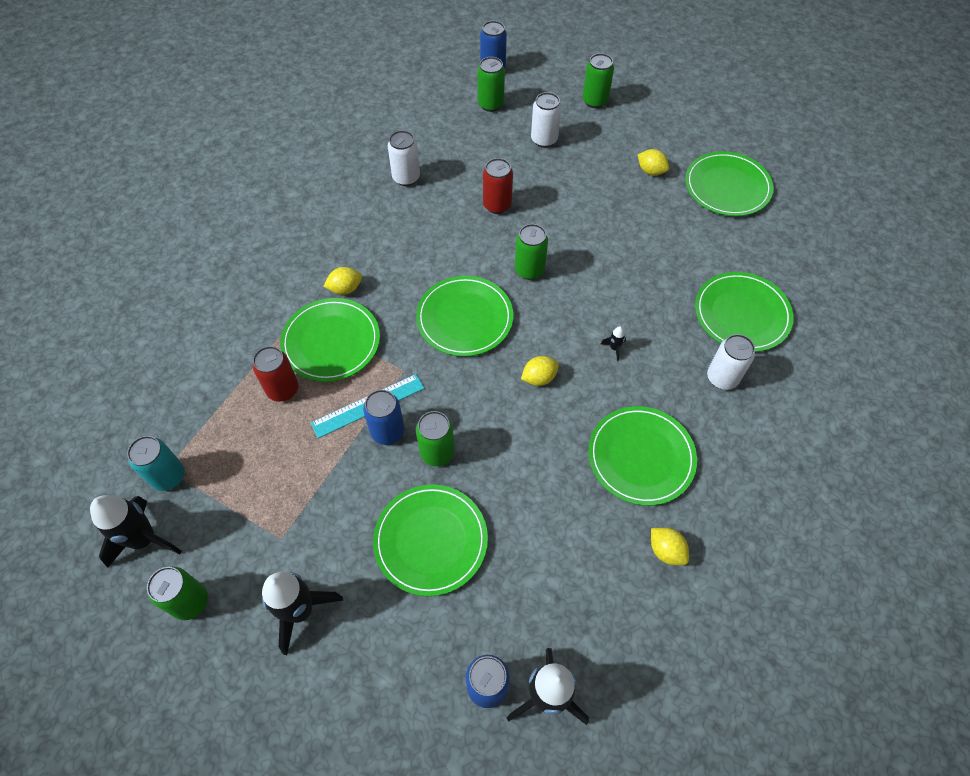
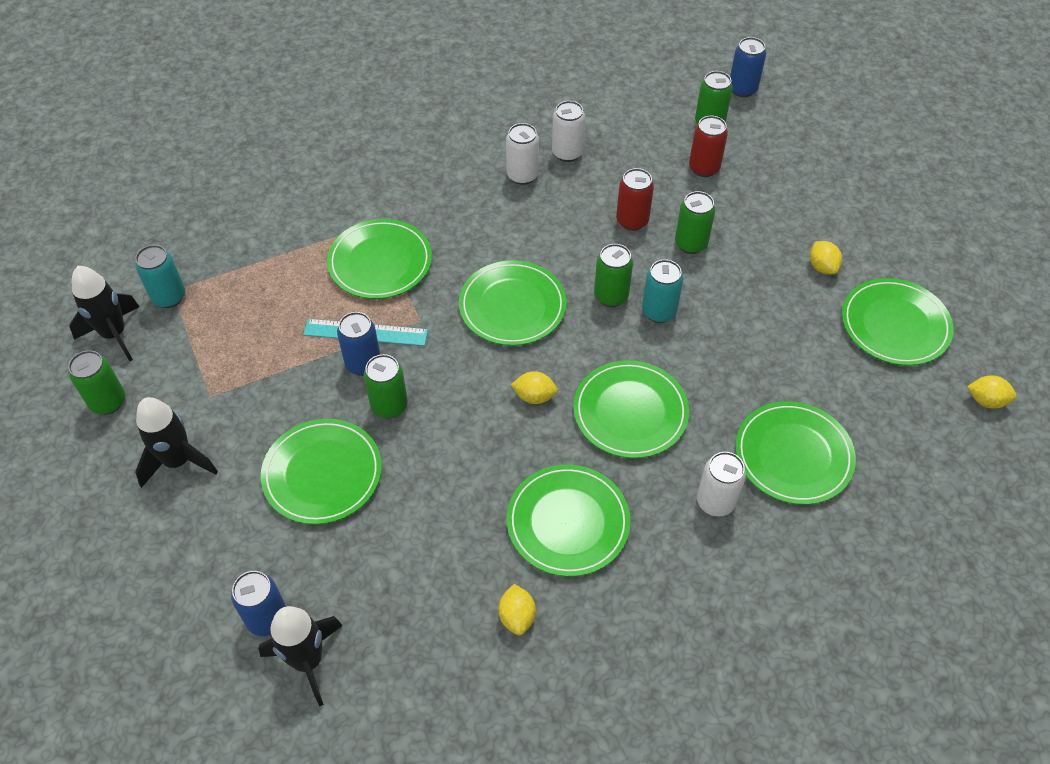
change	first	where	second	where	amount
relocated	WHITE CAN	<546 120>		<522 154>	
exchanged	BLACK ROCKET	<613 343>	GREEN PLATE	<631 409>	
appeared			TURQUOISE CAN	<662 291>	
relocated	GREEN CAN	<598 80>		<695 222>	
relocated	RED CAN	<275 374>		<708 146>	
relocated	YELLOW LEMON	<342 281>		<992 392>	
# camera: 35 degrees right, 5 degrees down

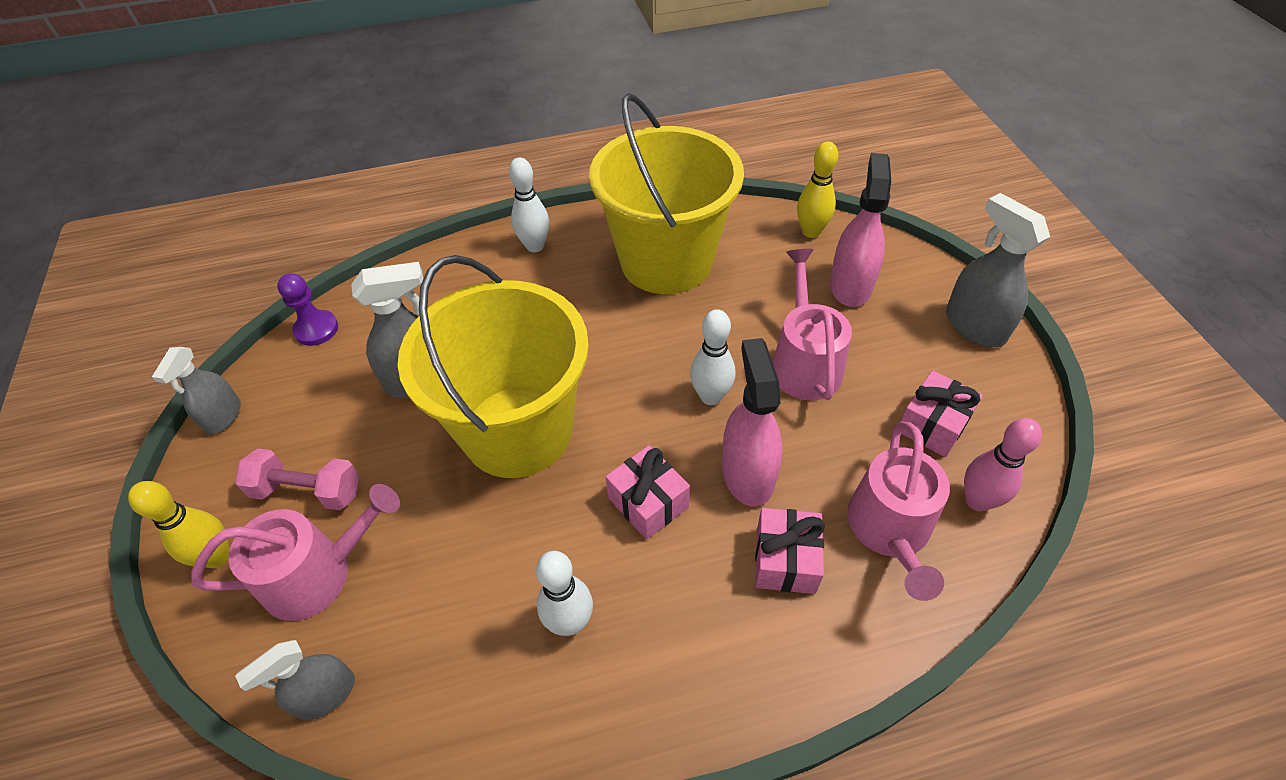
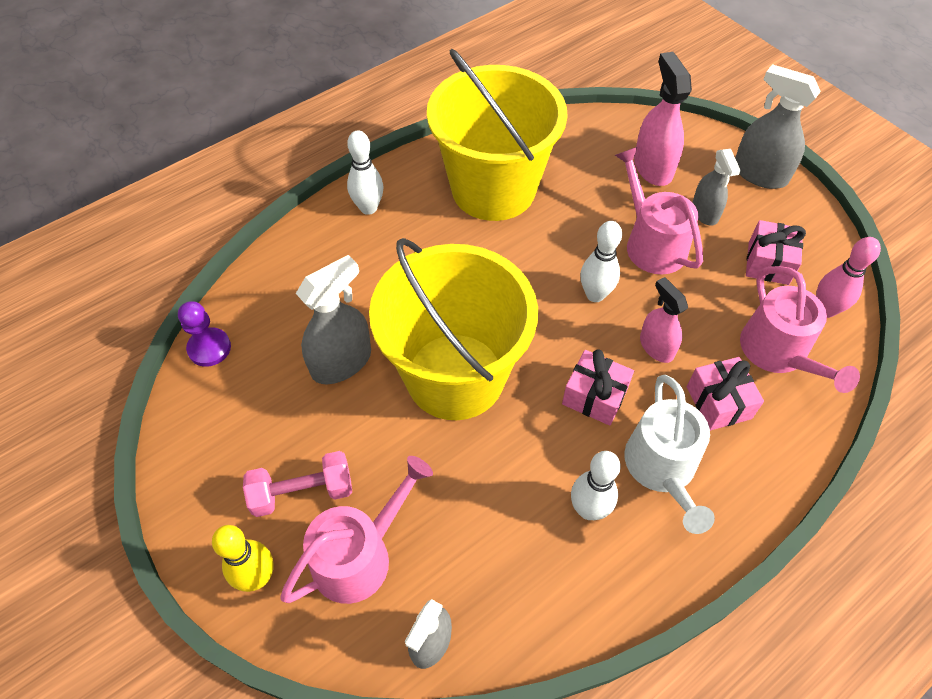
change	first	where	second	where	amount
appeared			WHITE WATERING CAN	<669 454>	
size	PINK SPRAY BOTTLE	<752 422>		<664 320>	x0.65
relocated	GREY SPRAY BOTTLE	<196 391>		<716 187>	
missing	YELLOW BOWLING PIN	<817 190>			
# camera: 25 degrees left, 5 degrees up

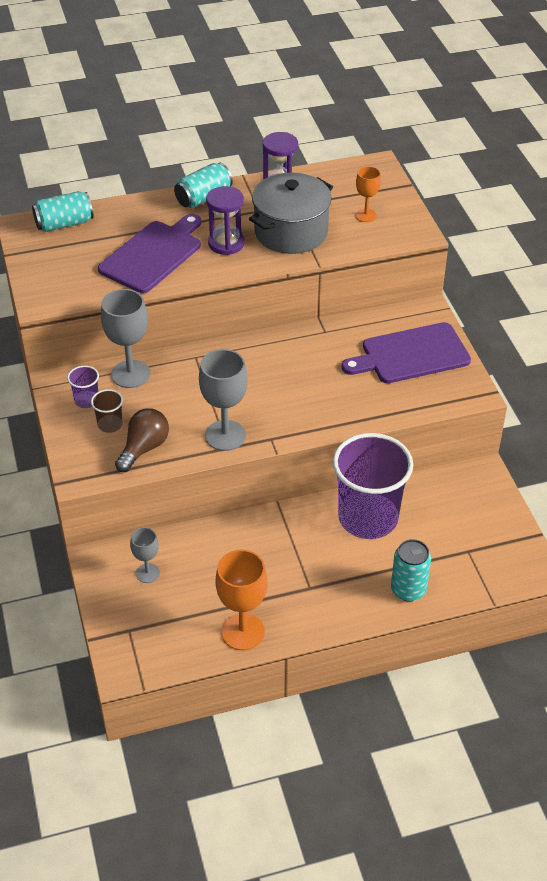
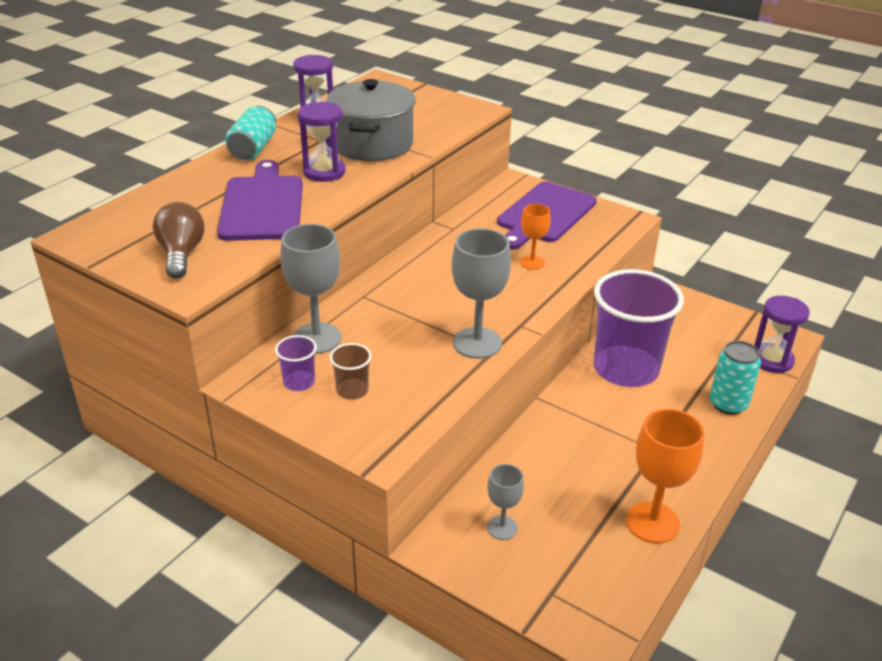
change	first	where	second	where	amount
relocated	BROWN LIGHT BULB	<142 440>		<178 240>	
relocated	ORANGE GOBLET	<368 194>		<535 237>	
appeared			PURPLE HOURGLASS	<782 334>	
missing	TURQUOISE CAN	<63 211>			
# camera: 40 degrees left, 10 degrees down

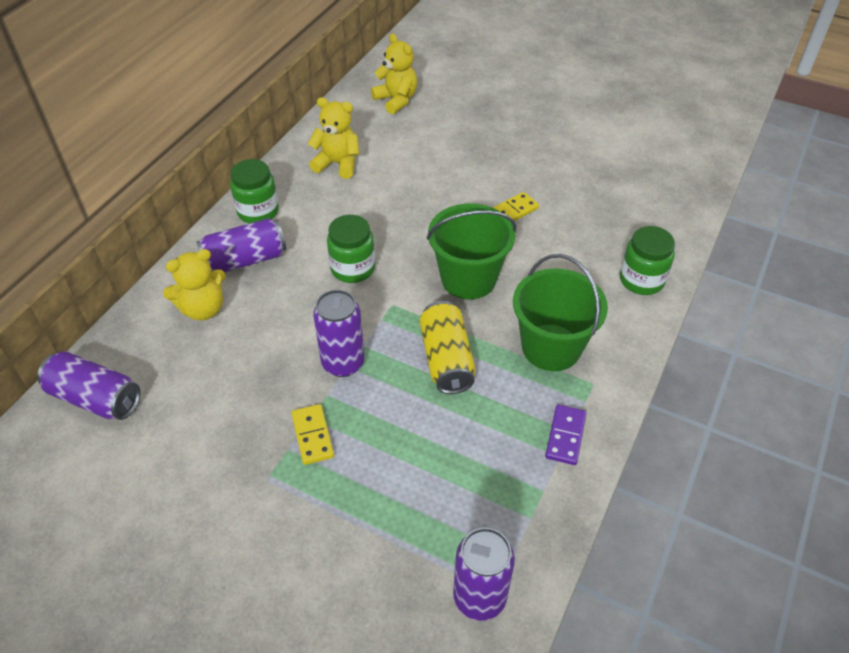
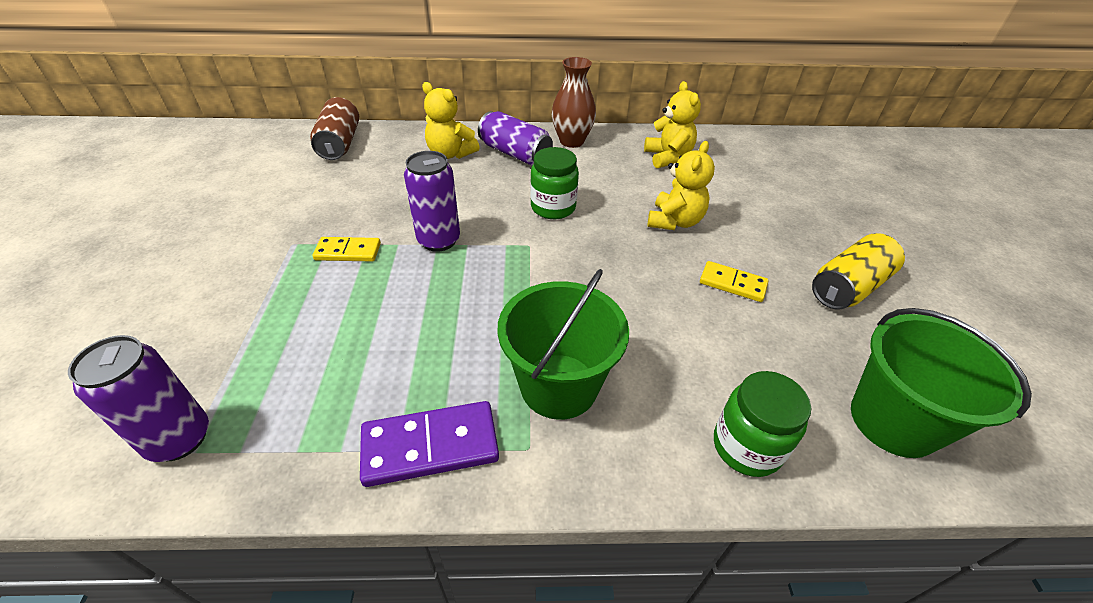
change	first	where	second	where	amount
colour	PURPLE CAN	<89 385>	BROWN CAN	<334 128>	
spun	YELLOW DOMINO	<313 434>		<346 249>	45 degrees clockwise
size	PURPLE DOMINO	<565 435>		<429 444>	x1.56
exchanged	GREEN JAR	<254 191>	BROWN VASE	<573 102>	
relocated	YELLOW TEDDY BEAR	<394 73>		<681 185>	
relocated	YELLOW CAN	<448 347>		<858 271>	
relocated	GREEN BUCKET	<471 251>		<941 383>	
# camera: 60 degrees right, 5 degrees down

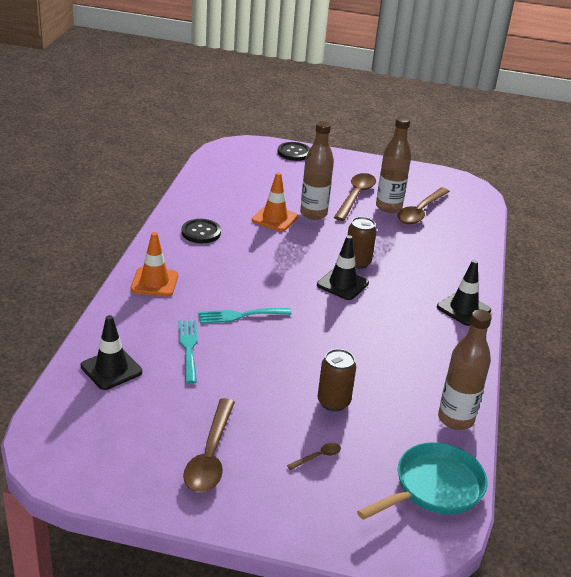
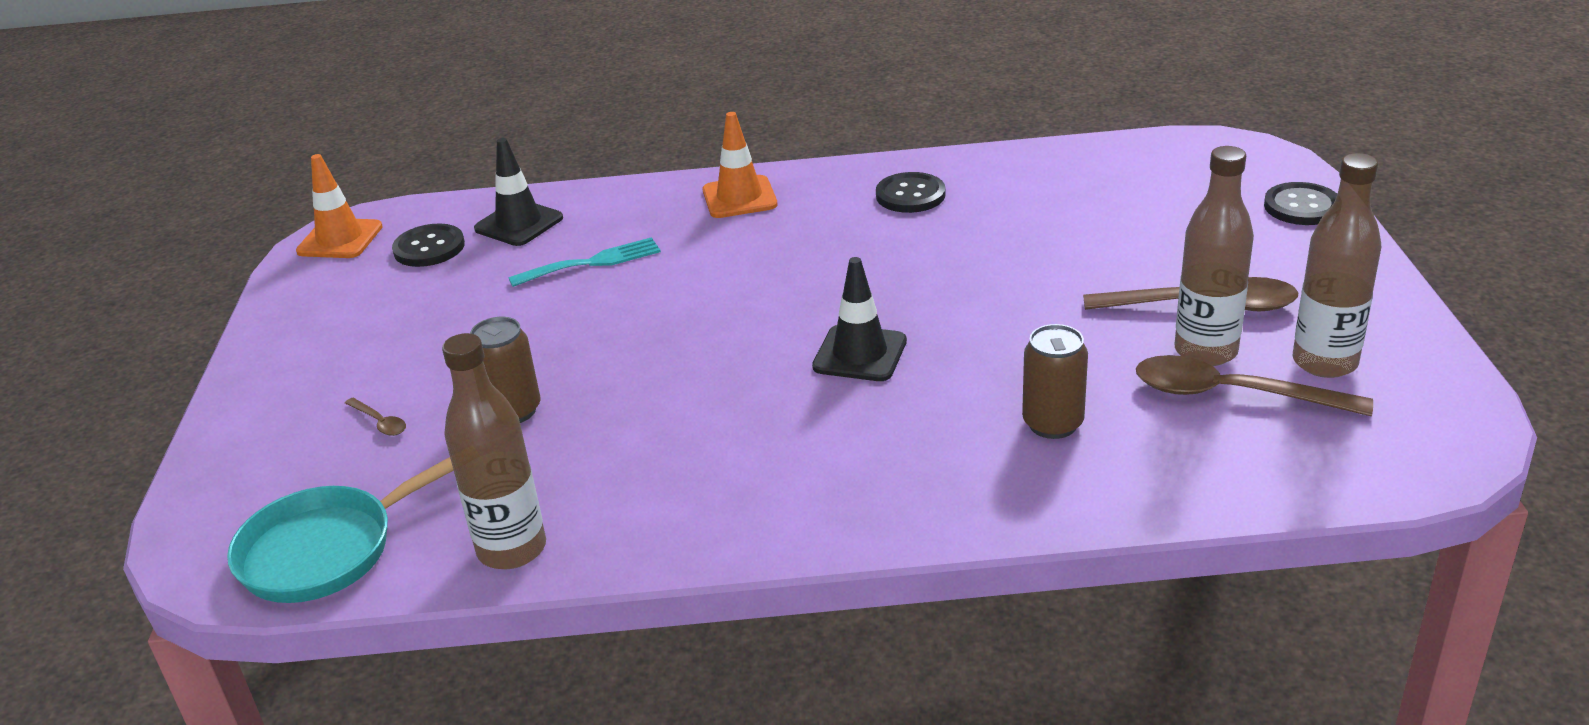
change	first	where	second	where	amount
spun	TURQUOISE PAN	<422 481>		<340 530>	105 degrees clockwise
relocated	ORANGE TRAFFIC CONE	<275 201>		<339 206>	
appeared			BLACK BUTTON	<428 245>	
relocated	BROWN CAN	<362 243>		<1055 381>	
relocated	BROWN BOTTLE	<317 170>		<1337 265>	
missing	BROWN SPOON	<209 445>			
missing	TURQUOISE FORK	<244 316>			
missing	BLACK TRAFFIC CONE	<464 293>			
# camera: 80 degrees right, 0 degrees up

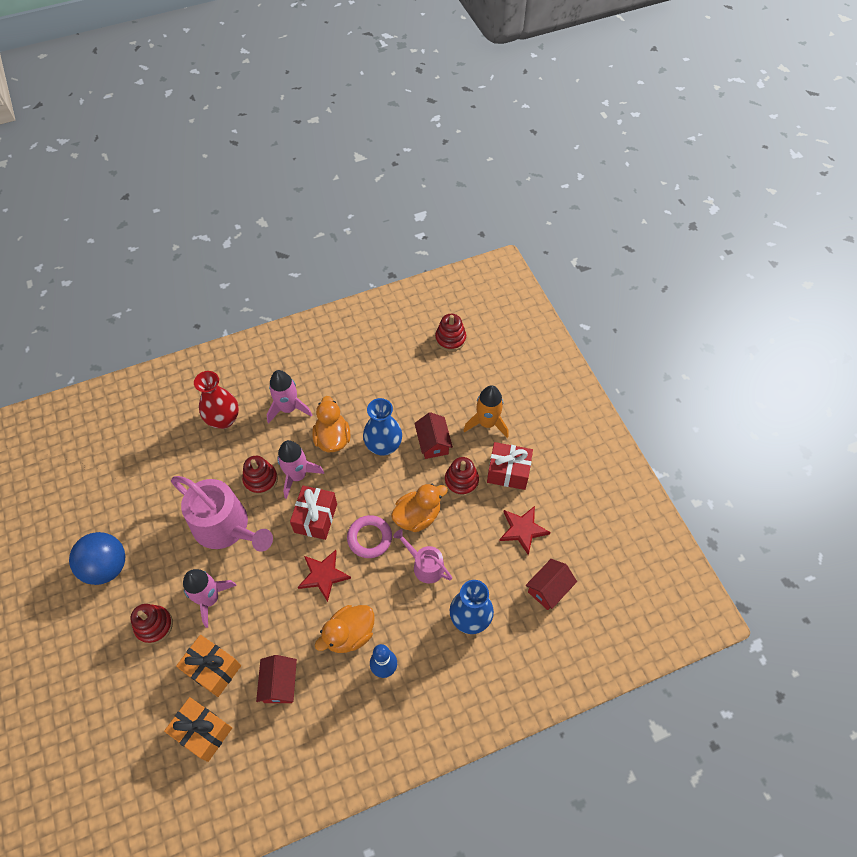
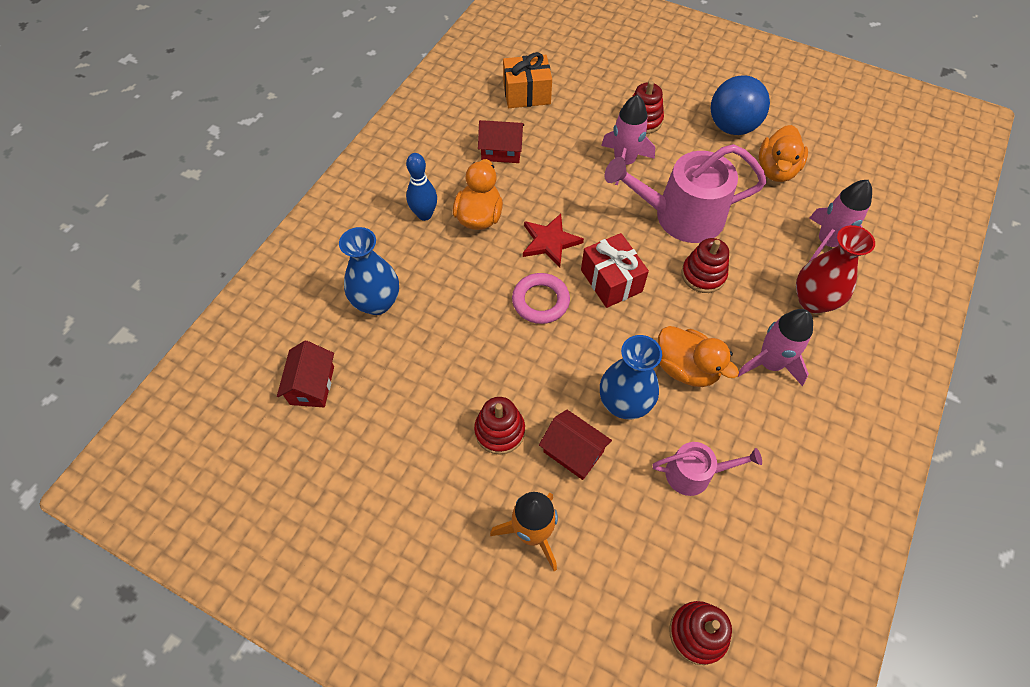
change	first	where	second	where	amount
spun	RED HOUSE	<276 679>		<501 141>	45 degrees counterclockwise
relocated	PINK WATERING CAN	<422 556>		<707 469>	
relocated	ORANGE DUCK	<419 508>		<783 153>	
relocated	PINK ROCKET	<300 469>		<840 221>	
missing	ORANGE GIFT	<208 666>			
missing	RED GIFT	<510 466>			
missing	RED STAR	<525 530>			
# camera: 140 degrees right, 0 degrees up

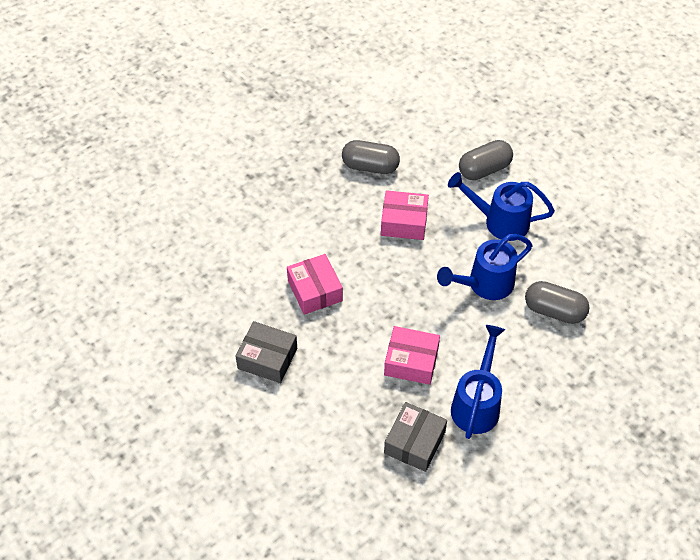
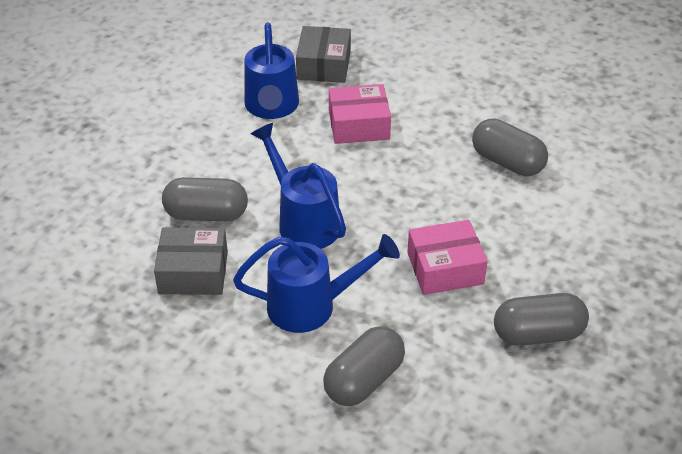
change	first	where	second	where	amount
relocated	GREY BOX	<266 352>		<191 261>	
spun	BLUE WATERING CAN	<484 267>		<298 186>	75 degrees counterclockwise
exchanged	PINK BOX	<315 284>	GREY CAPSULE	<510 147>	
# camera: 160 degrees right, 10 degrees down

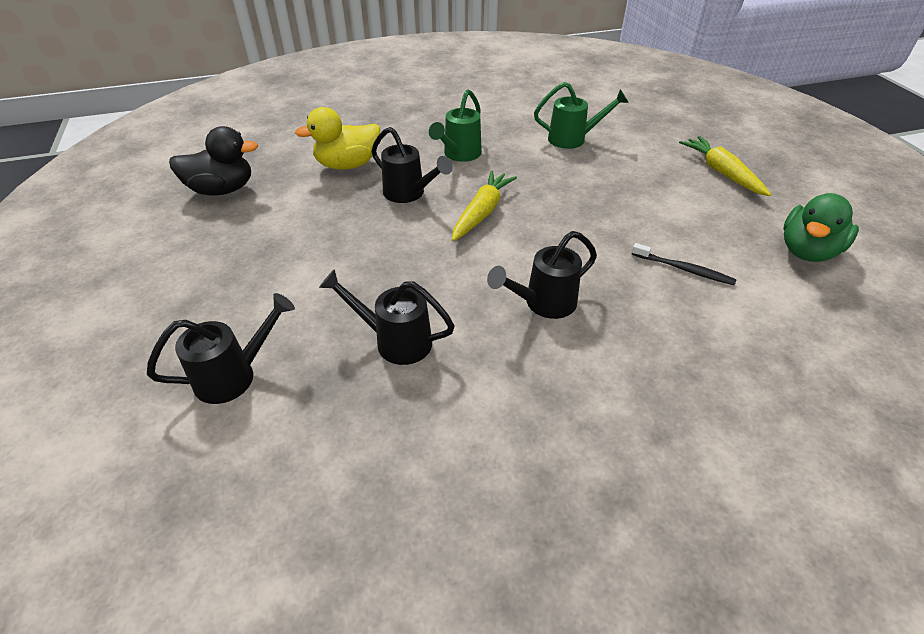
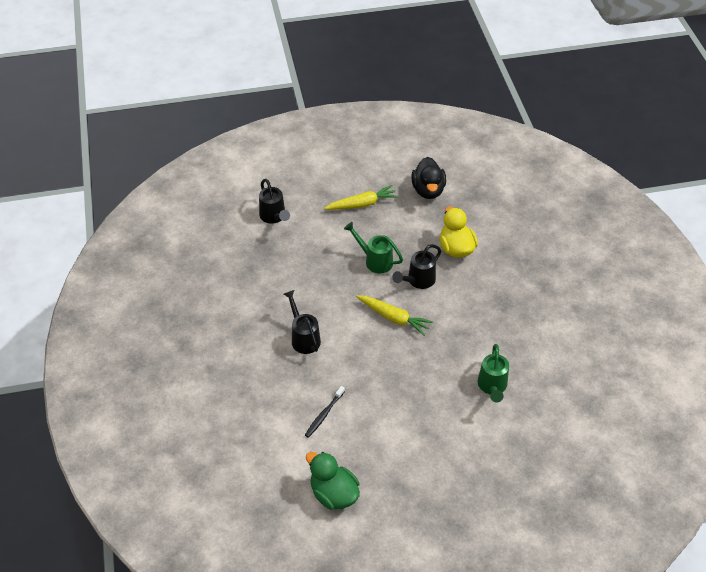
change	first	where	second	where	amount
relocated	YELLOW CARROT	<725 166>		<361 197>	
relocated	GREEN WATERING CAN	<455 125>		<373 247>	
missing	BLACK WATERING CAN	<387 317>			
# camera: 95 degrees right, 5 degrees up

